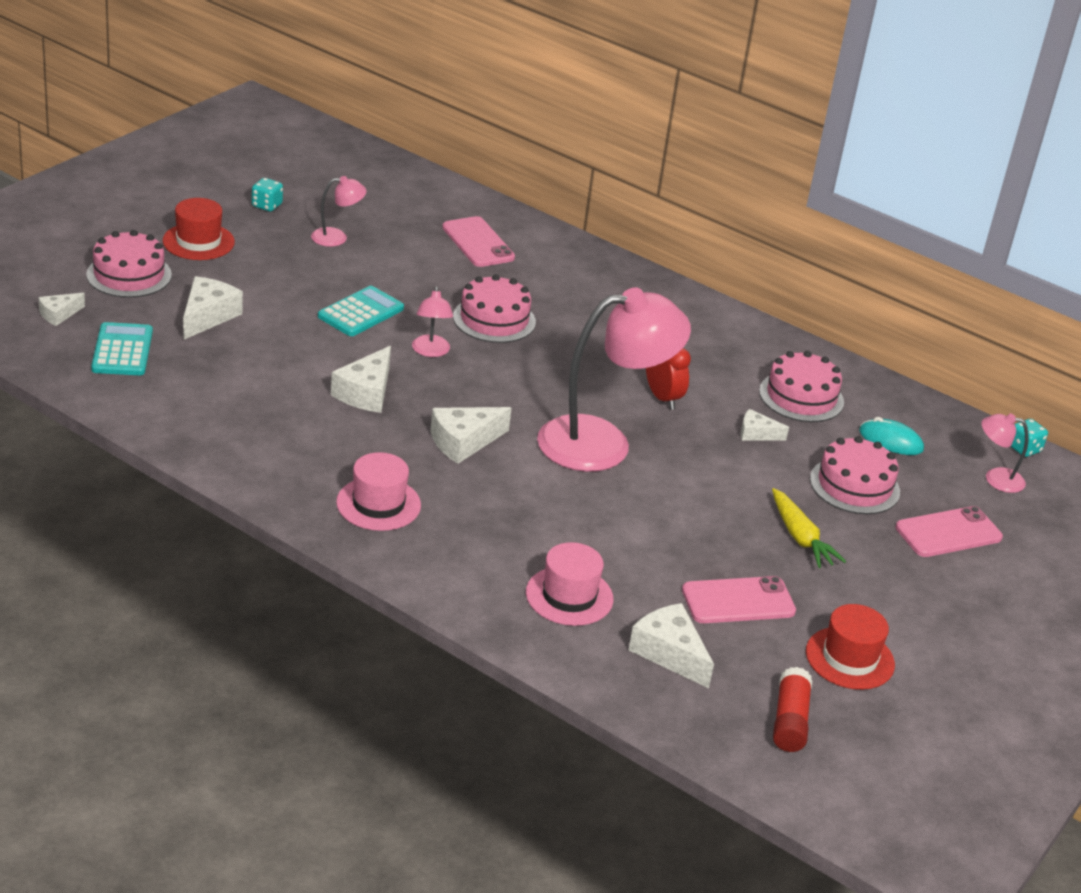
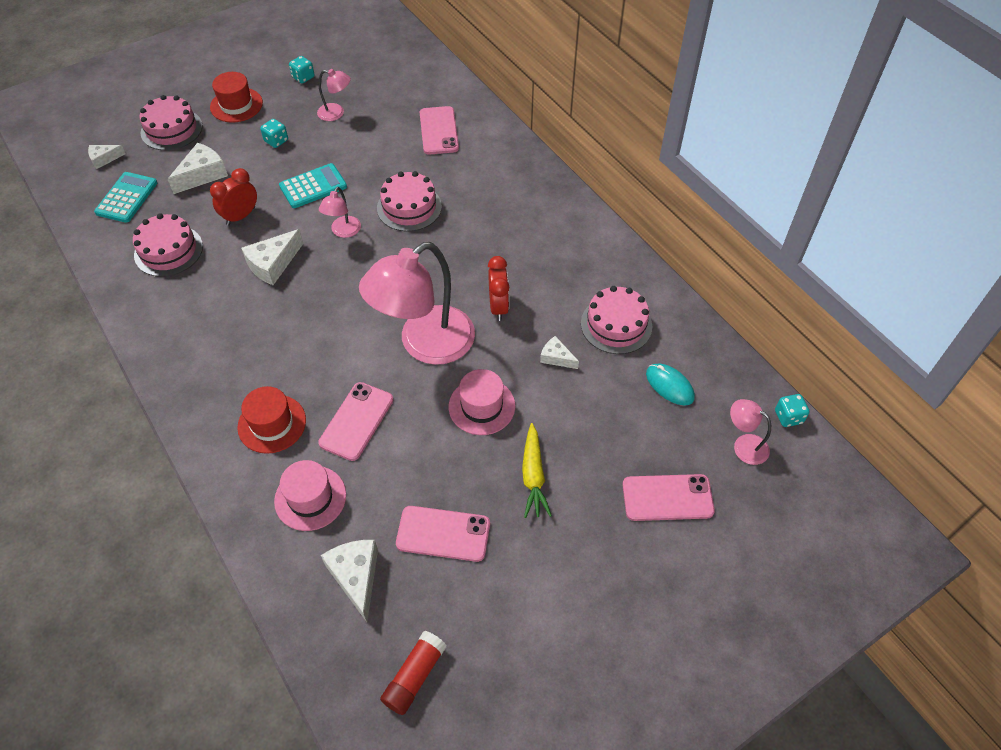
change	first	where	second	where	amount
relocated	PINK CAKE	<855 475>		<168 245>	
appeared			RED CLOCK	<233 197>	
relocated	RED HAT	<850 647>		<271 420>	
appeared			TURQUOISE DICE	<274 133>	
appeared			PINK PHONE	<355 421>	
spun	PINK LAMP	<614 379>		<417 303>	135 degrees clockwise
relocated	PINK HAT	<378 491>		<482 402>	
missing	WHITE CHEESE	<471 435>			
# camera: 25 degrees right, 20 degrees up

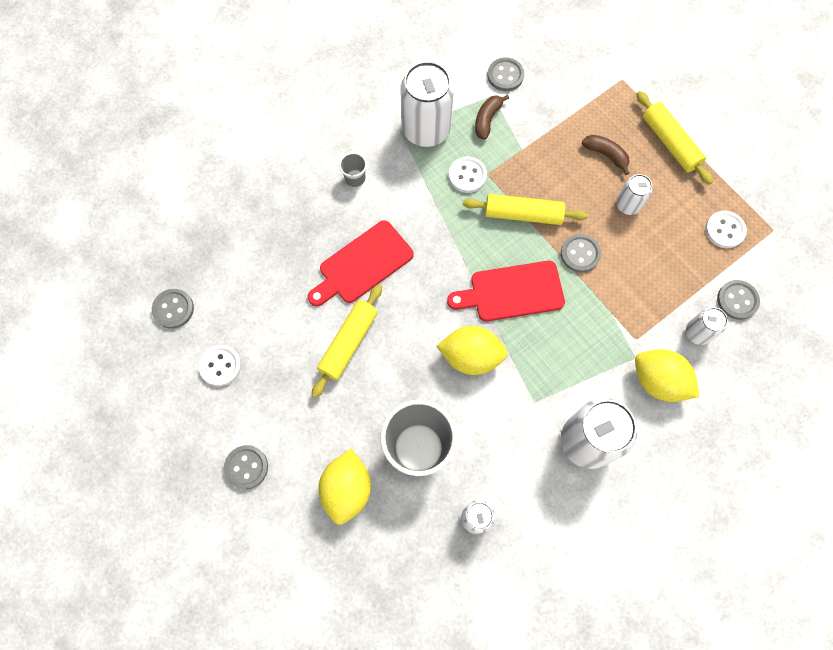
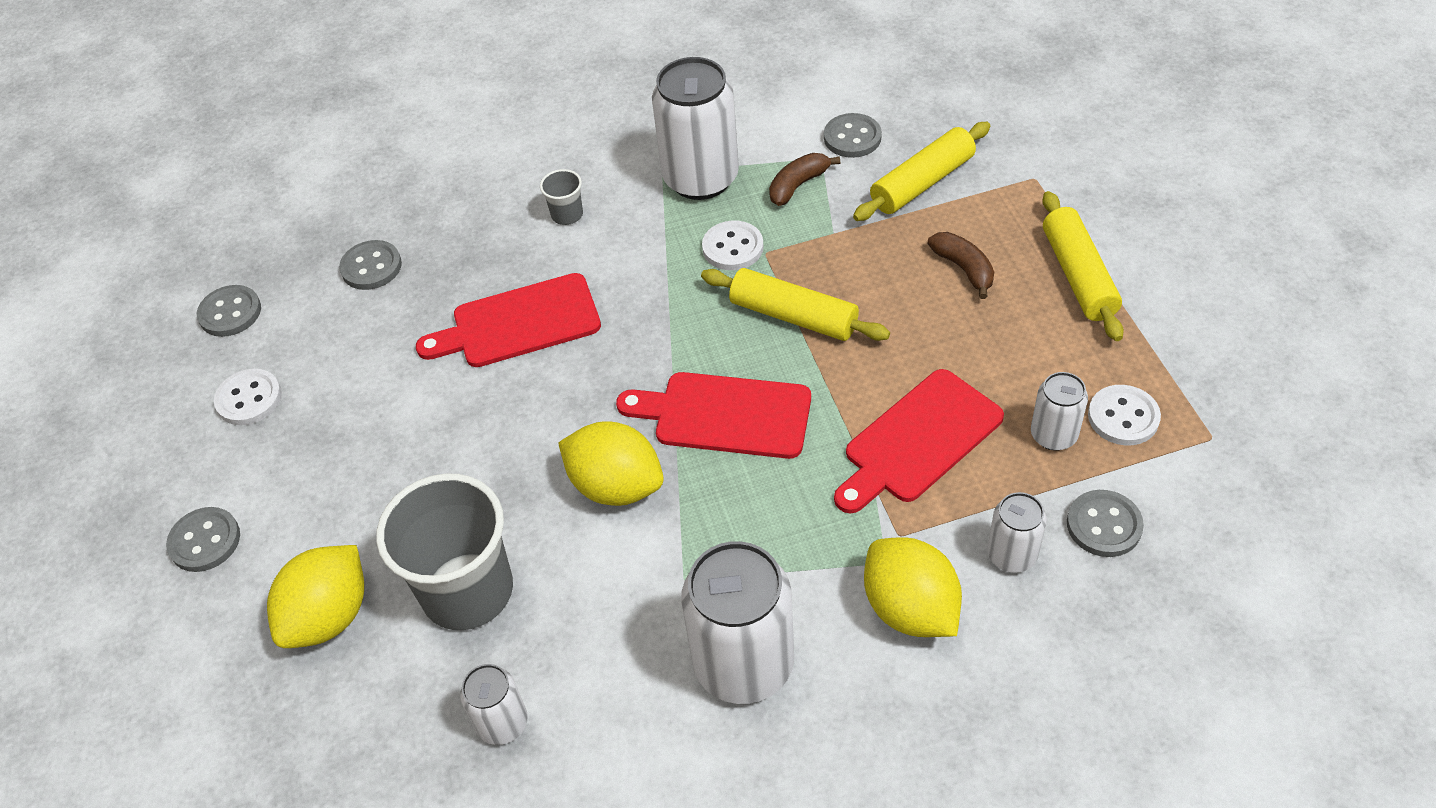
change	first	where	second	where	amount
relocated	GREY BUTTON	<581 253>		<370 265>	
appeared			RED CUTTING BOARD	<919 441>	
relocated	YELLOW ROLLING PIN	<347 341>		<921 171>	
relocated	WHITE CAN	<634 194>		<1059 411>	
# camera: 25 degrees right, 20 degrees down

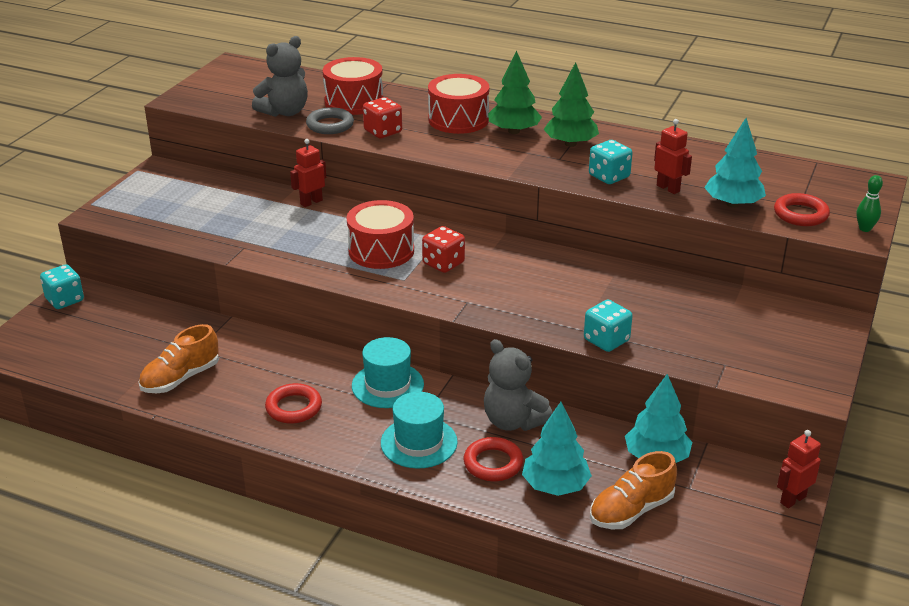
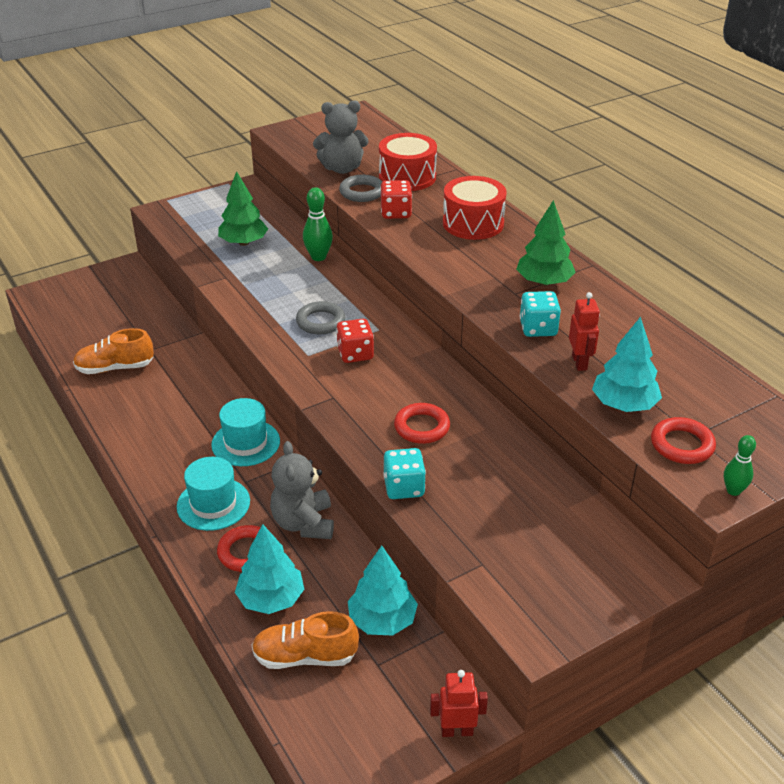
change	first	where	second	where	amount
relocated	GREEN TREE	<515 92>		<243 208>	
exchanged	RED DRUM	<380 234>	GREY RING	<320 318>	
exchanged	RED ROBOT	<308 173>	GREEN BOWLING PIN	<318 224>	
relocated	RED RING	<293 403>		<422 423>	
missing	TURQUOISE DICE	<62 286>			
# camera: 35 degrees right, 5 degrees up

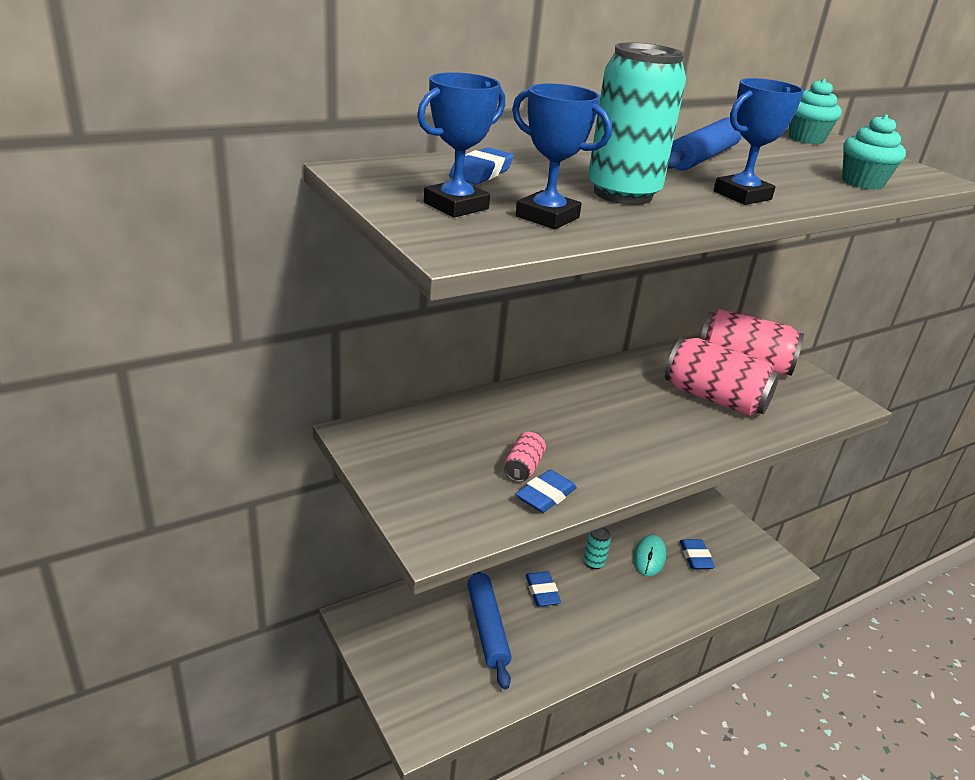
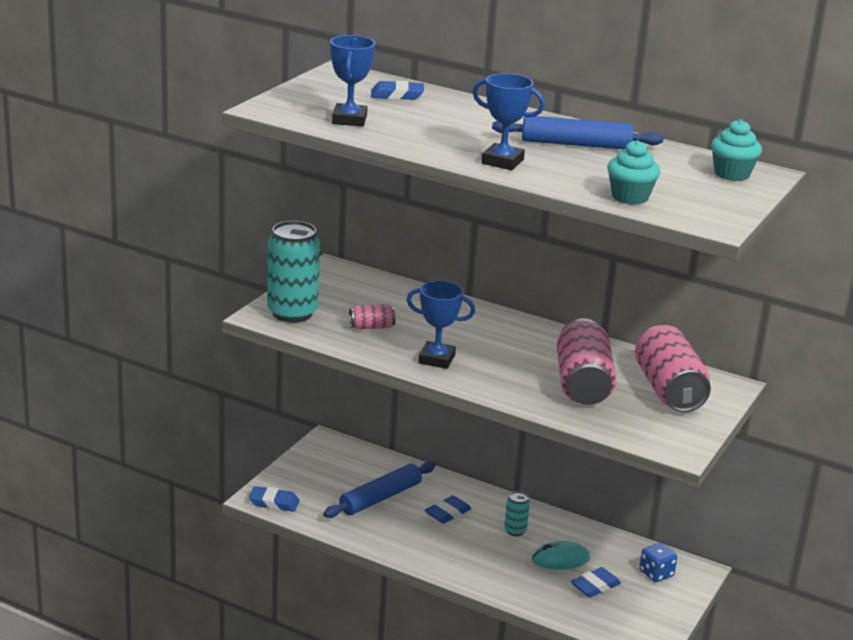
change	first	where	second	where	amount
relocated	BLUE ERASER	<546 491>		<274 499>	
relocated	TURQUOISE CAN	<637 123>		<293 272>	
relocated	BLUE TROPHY	<461 144>		<441 325>	
appeared			BLUE DICE	<658 562>	
# camera: 60 degrees right, 5 degrees down

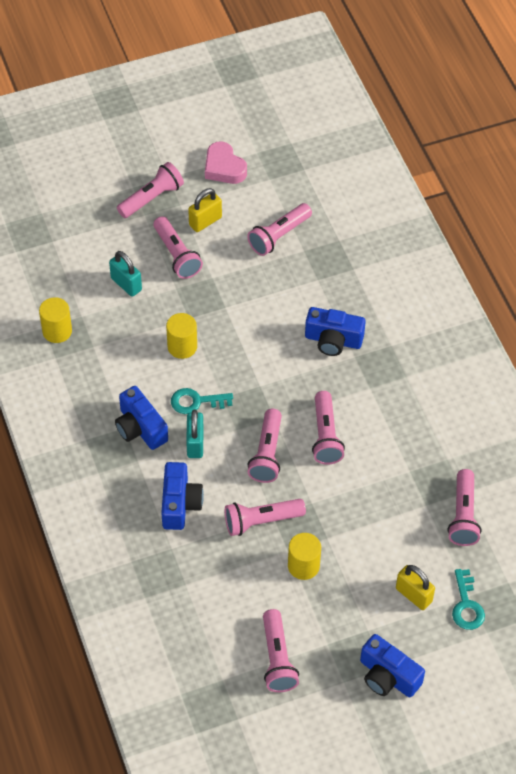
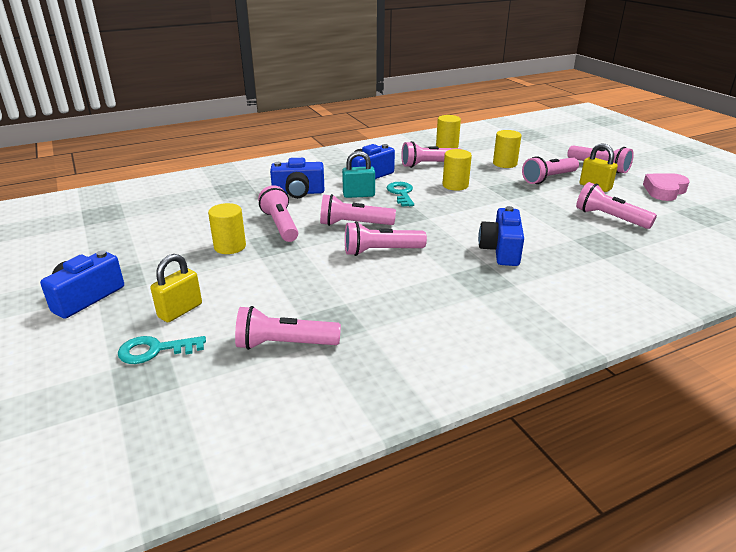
change	first	where	second	where	amount
relocated	PINK FLASHLIGHT	<281 650>		<430 154>	
exchanged	TURQUOISE PADLOCK	<125 274>	YELLOW CYLINDER	<507 149>	
# camera: 85 degrees right, 25 degrees down

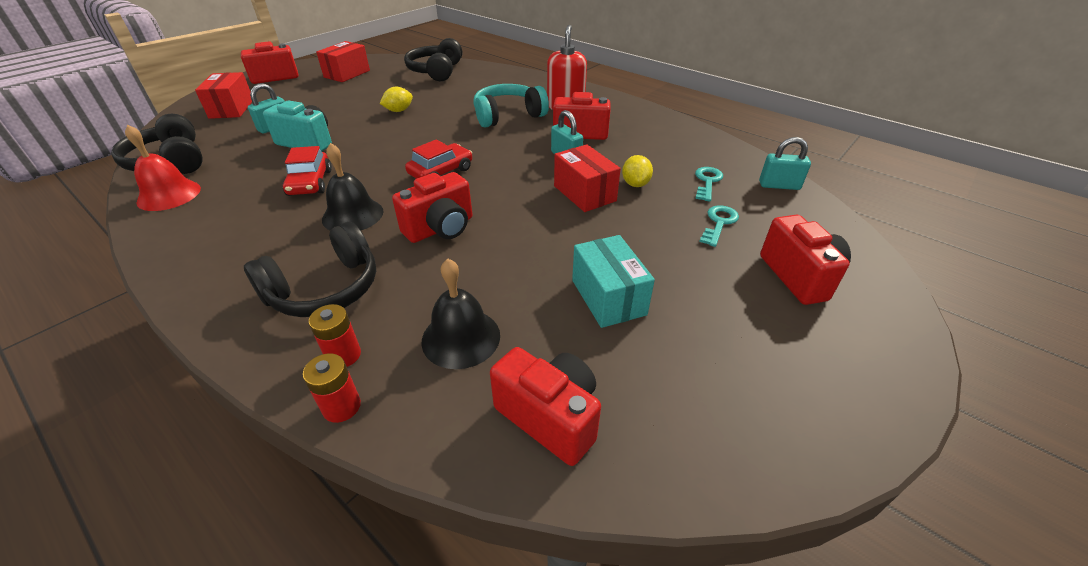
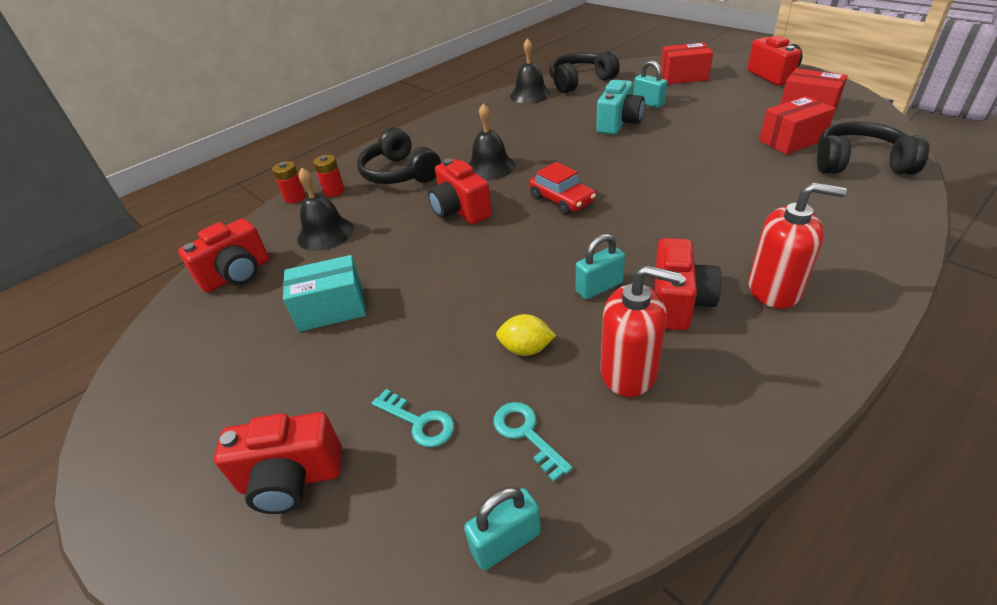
change	first	where	second	where	amount
spun	TURQUOISE PADLOCK	<785 163>		<502 528>	45 degrees clockwise
spun	TURQUOISE KEY	<709 184>		<533 442>	150 degrees counterclockwise
colour	RED BELL	<163 168>	BLACK BELL	<530 71>	
appeared			RED SOAP DISPENSER	<641 331>	
relocated	RED BOX	<587 178>		<797 125>	
missing	RED CAR	<307 171>			
missing	YELLOW LEMON	<396 99>			
missing	TURQUOISE HEADPHONES	<511 105>			
# camera: 100 degrees right, 0 degrees up

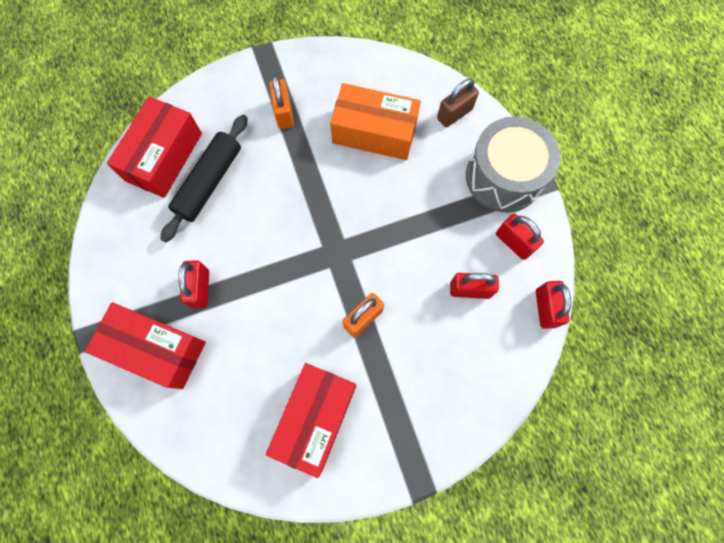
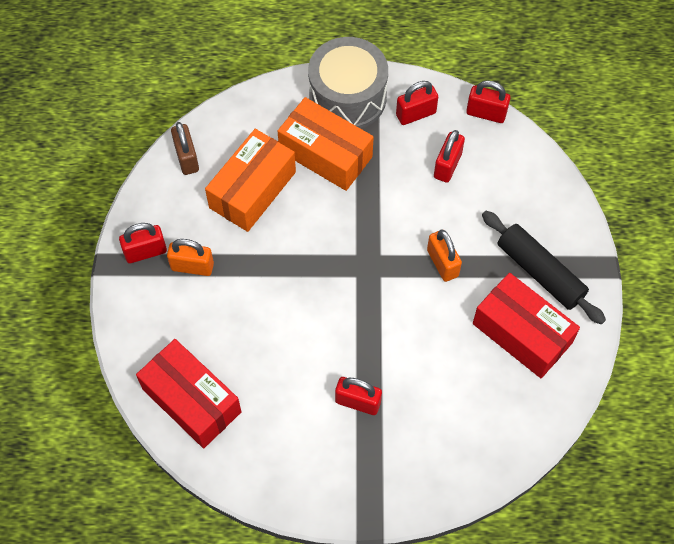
change	first	where	second	where	amount
appeared			RED PADLOCK	<143 243>	
relocated	BROWN PADLOCK	<458 103>		<185 148>	
appeared			ORANGE BOX	<326 144>	
relocated	BLACK ROLLING PIN	<204 178>		<544 267>	
missing	RED BOX	<145 345>			
# camera: 70 degrees left, 10 degrees down

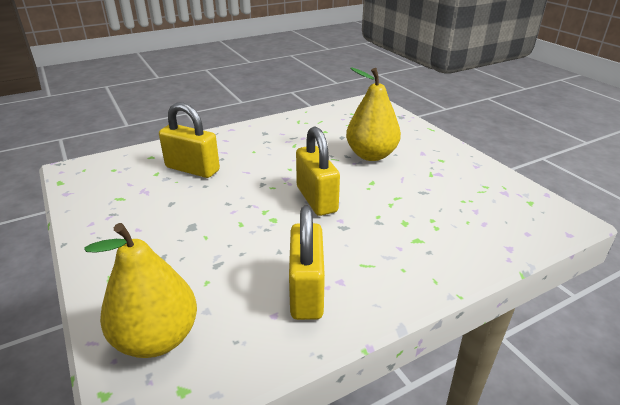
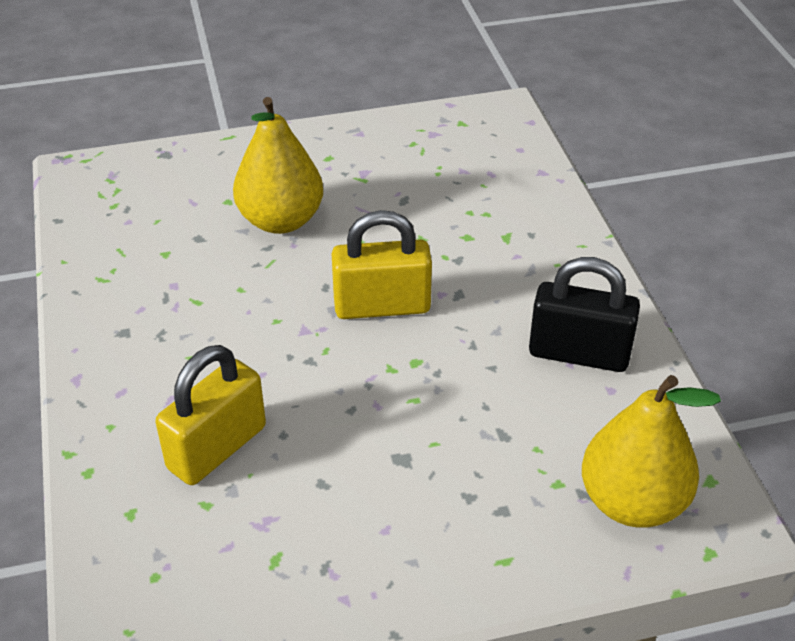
change	first	where	second	where	amount
colour	YELLOW PADLOCK	<307 263>	BLACK PADLOCK	<584 314>	
# camera: 75 degrees left, 10 degrees up

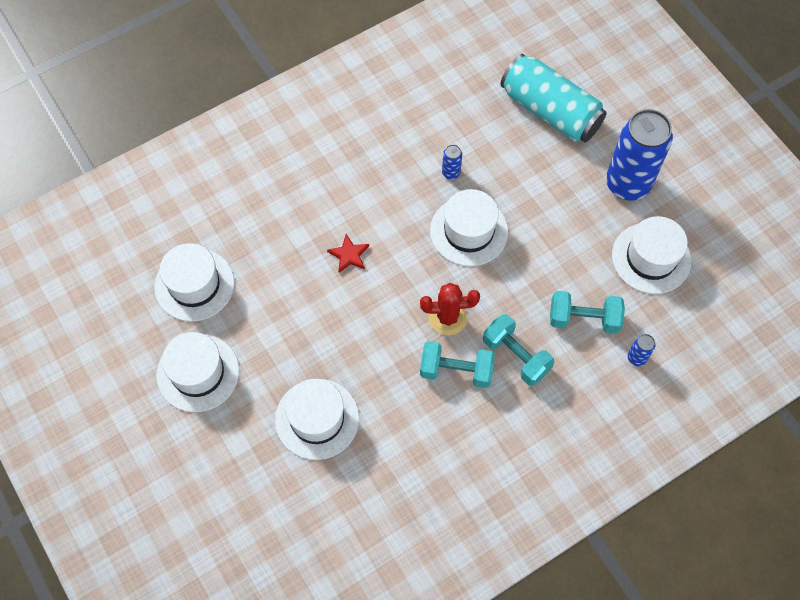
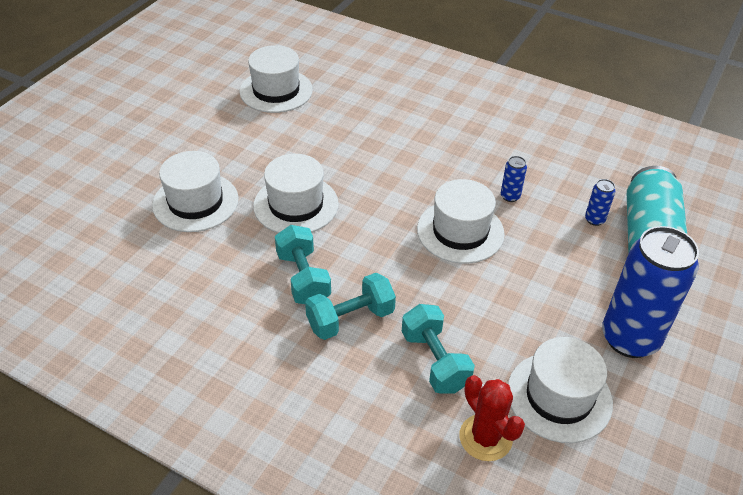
change	first	where	second	where	amount
relocated	WHITE HAT	<197 372>		<296 193>	
spun	TURQUOISE DUMBBELL	<518 350>		<350 306>	45 degrees clockwise
relocated	RED CACTUS	<450 309>		<492 418>	
relocated	BLUE CAN	<641 350>		<600 202>	
missing	RED STAR	<348 253>			
# camera: 60 degrees right, 20 degrees down

